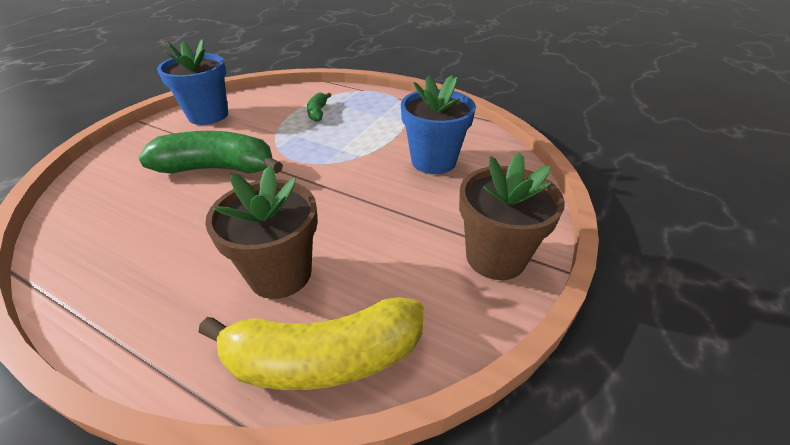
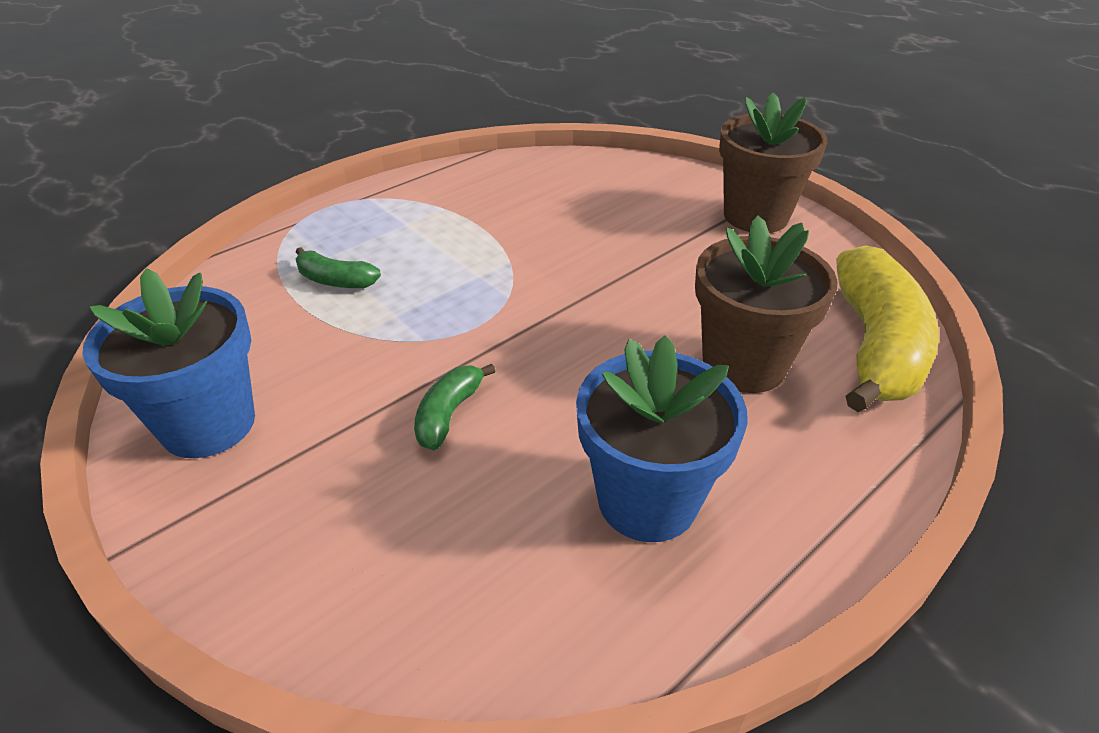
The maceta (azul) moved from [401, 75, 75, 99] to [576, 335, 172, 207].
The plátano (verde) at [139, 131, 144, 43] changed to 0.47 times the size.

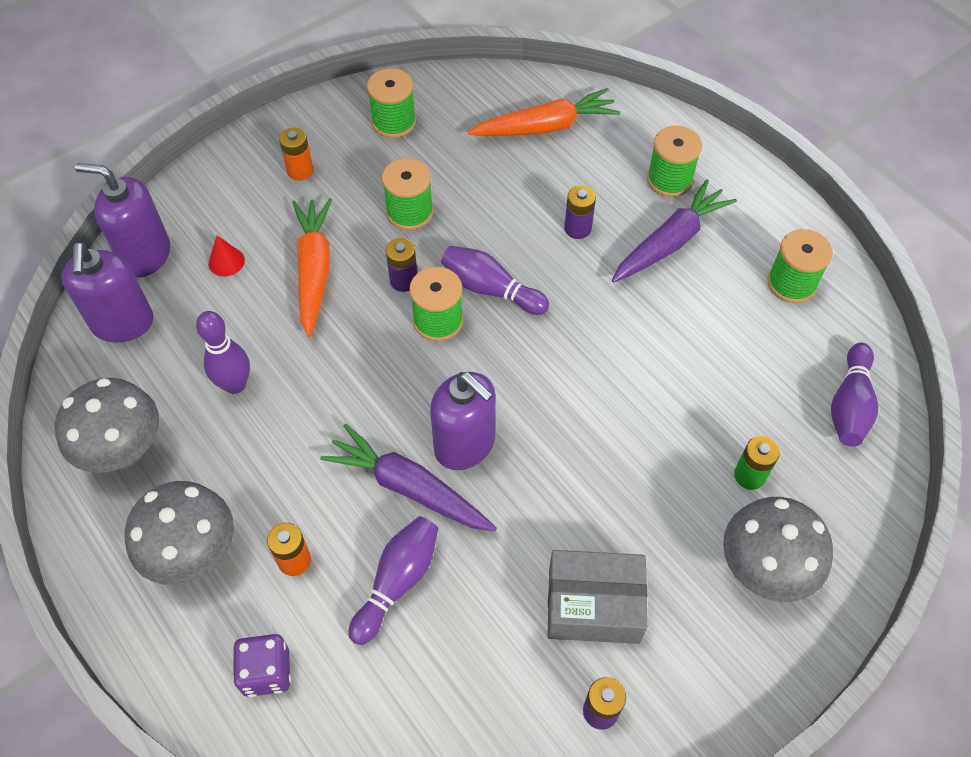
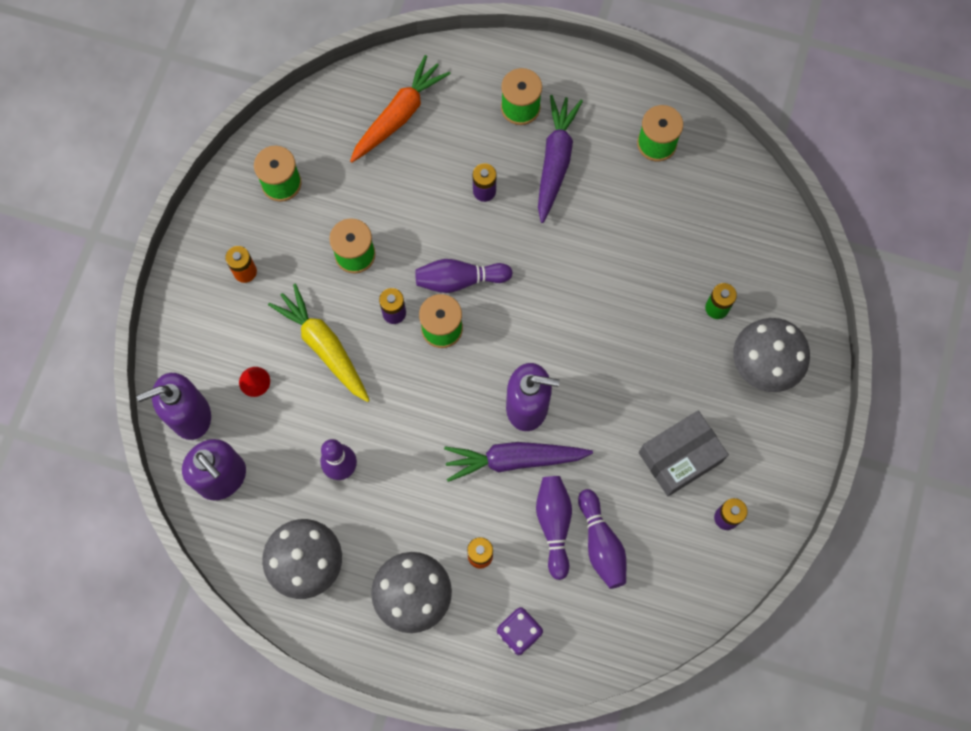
The bolo (morado) moved from [831, 343, 47, 104] to [578, 489, 48, 100].
The zanahoria (naranja) at [292, 198, 40, 139] became the zanahoria (amarillo) at [268, 284, 102, 118].

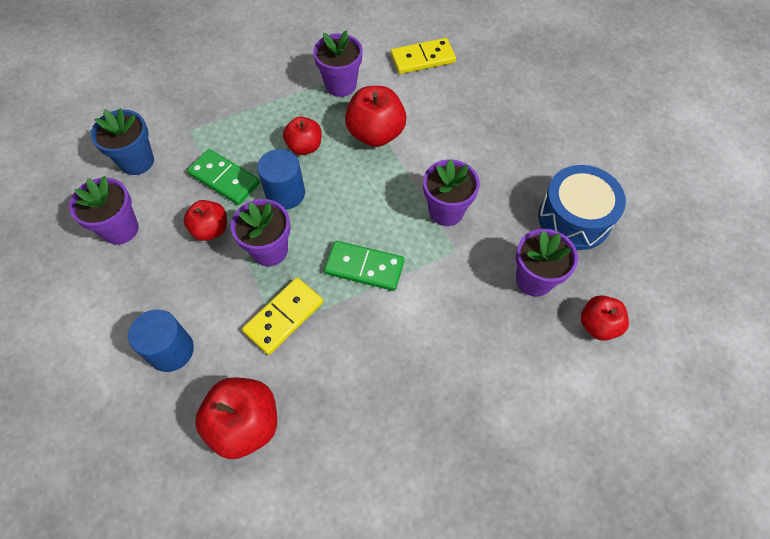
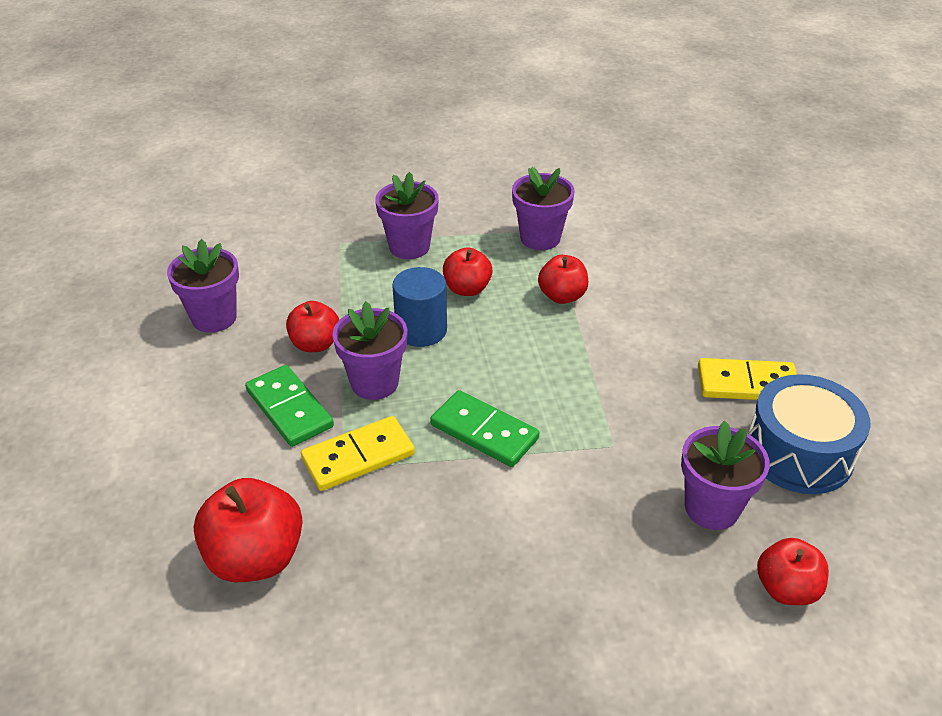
The maceta (azul) at [91, 108, 63, 67] disappeared.
The cilindro (azul) at [128, 309, 66, 63] disappeared.
The ficha de dominó (verde) moved from [187, 149, 73, 56] to [245, 365, 89, 82].
The ficha de dominó (amarillo) moved from [391, 38, 65, 36] to [698, 358, 99, 42].
The maceta (morado) moved from [423, 159, 57, 67] to [375, 172, 64, 87].
The manzana (rojo) at [345, 86, 62, 61] changed to 0.63 times the size.

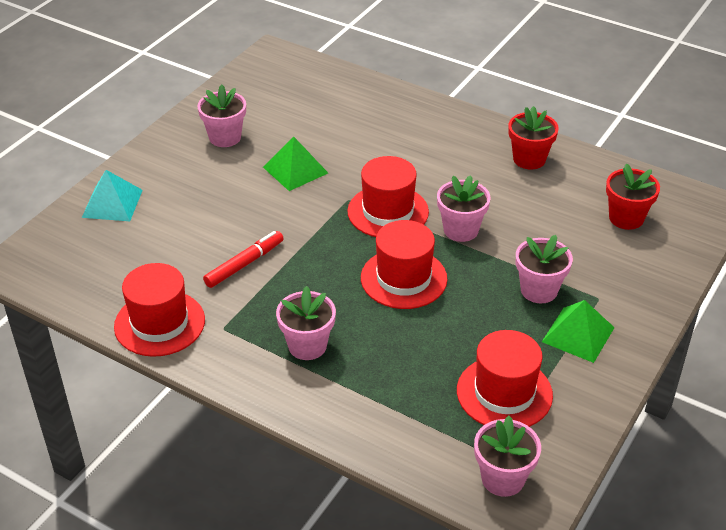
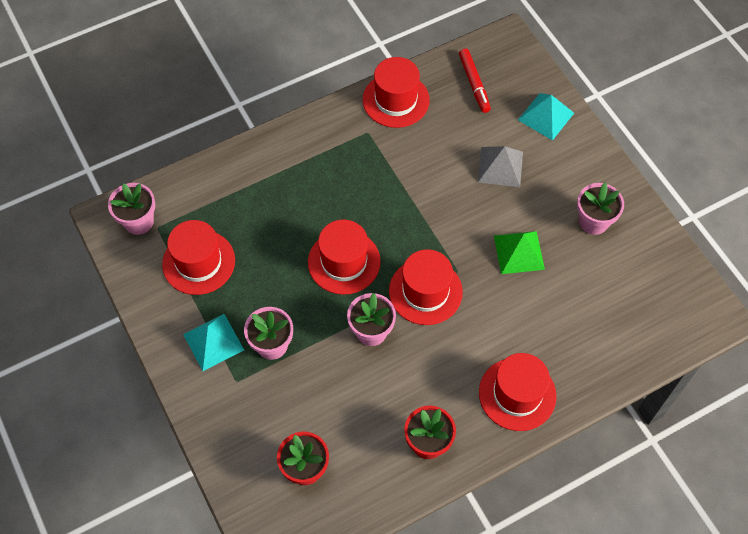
The maceta (rosa) at [276, 286, 60, 74] disappeared.
The pirámide (gris) at [478, 146, 45, 41] appeared.
The sombrero (rojo) at [479, 353, 78, 78] appeared.
The rotulador (rojo) moved from [203, 231, 81, 57] to [459, 49, 32, 64].
The pirámide (verde) at [542, 300, 73, 63] became the pirámide (turquesa) at [183, 314, 61, 57].

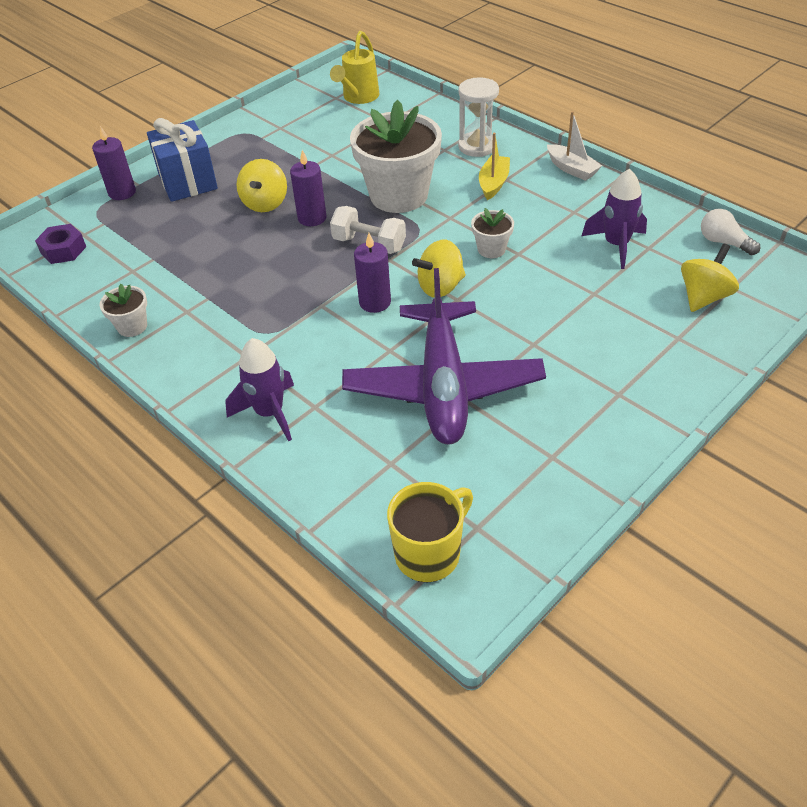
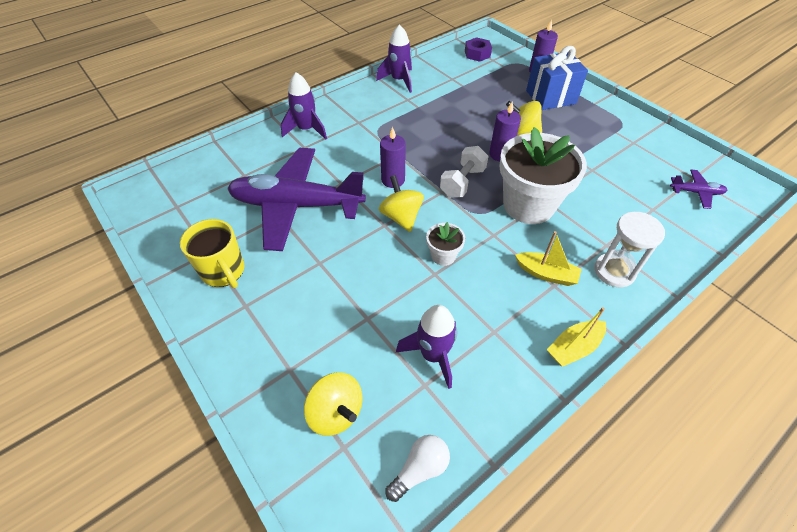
The taza (amarillo) moved from [387, 482, 86, 100] to [180, 219, 64, 69].
The maceta (blanco) at [100, 284, 47, 53] was replaced by the cohete (morado) at [376, 24, 36, 69].
The regadera (amarillo) at [330, 31, 49, 73] was replaced by the avión (morado) at [670, 170, 57, 39].
The barco (blanco) at [547, 111, 55, 70] became the barco (amarillo) at [547, 307, 59, 60].

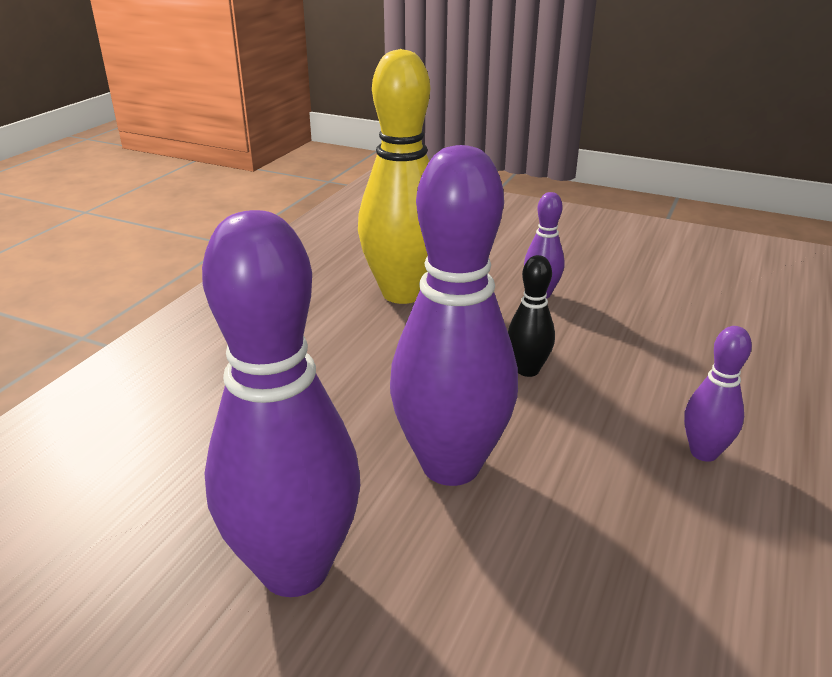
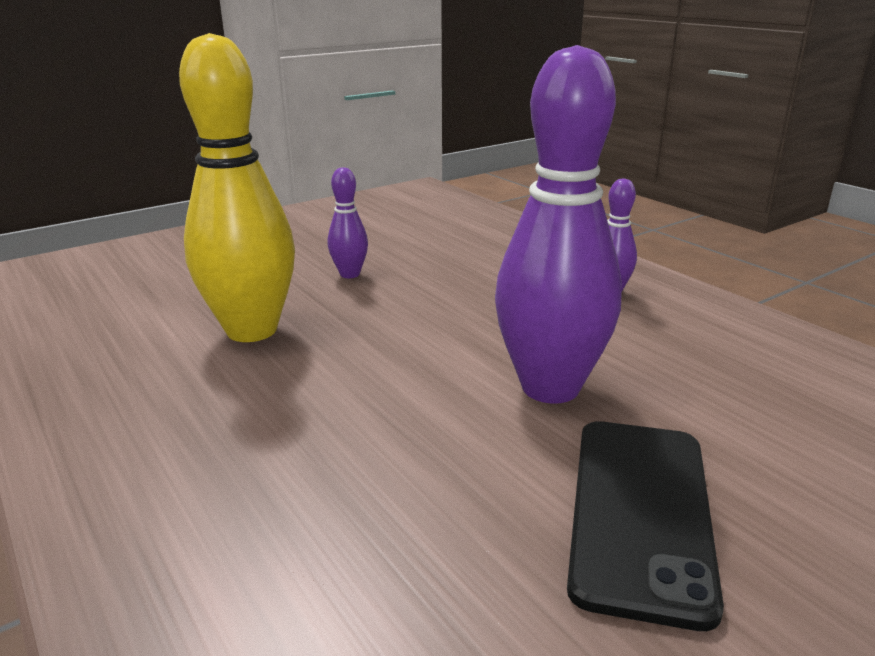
The bolo (negro) at [508, 255, 47, 122] disappeared.
The bolo (morado) at [202, 210, 158, 387] was replaced by the móvil (negro) at [567, 421, 157, 210].

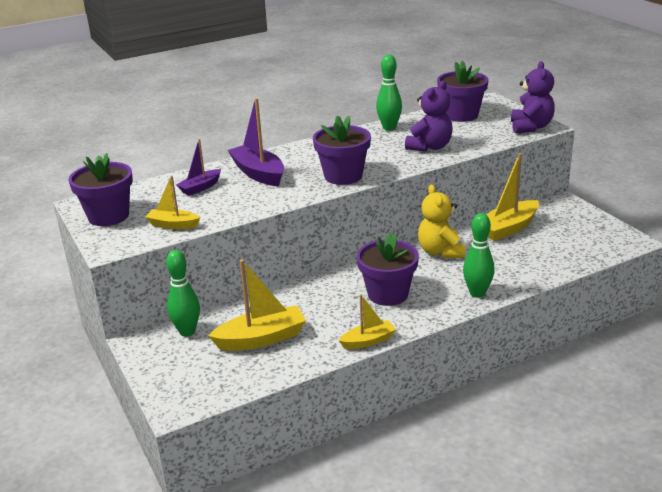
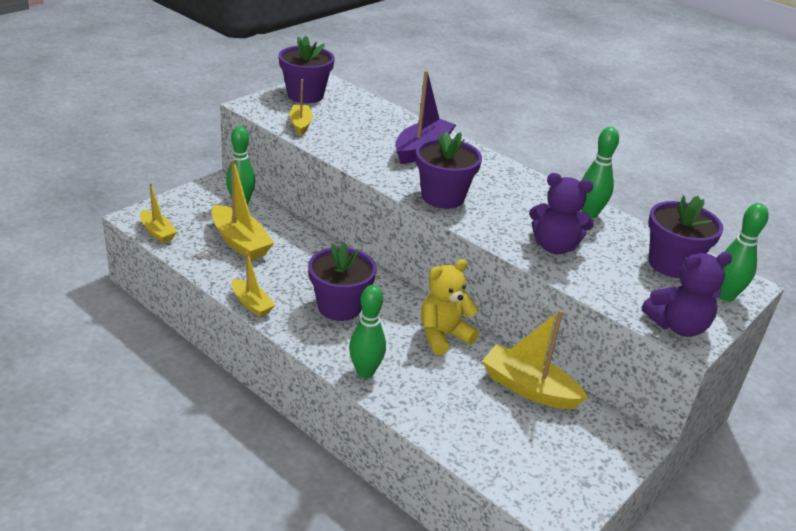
The barco (morado) at [176, 139, 45, 57] disappeared.
The barco (amarillo) at [140, 183, 37, 60] appeared.
The bolo (verde) at [719, 203, 50, 98] appeared.

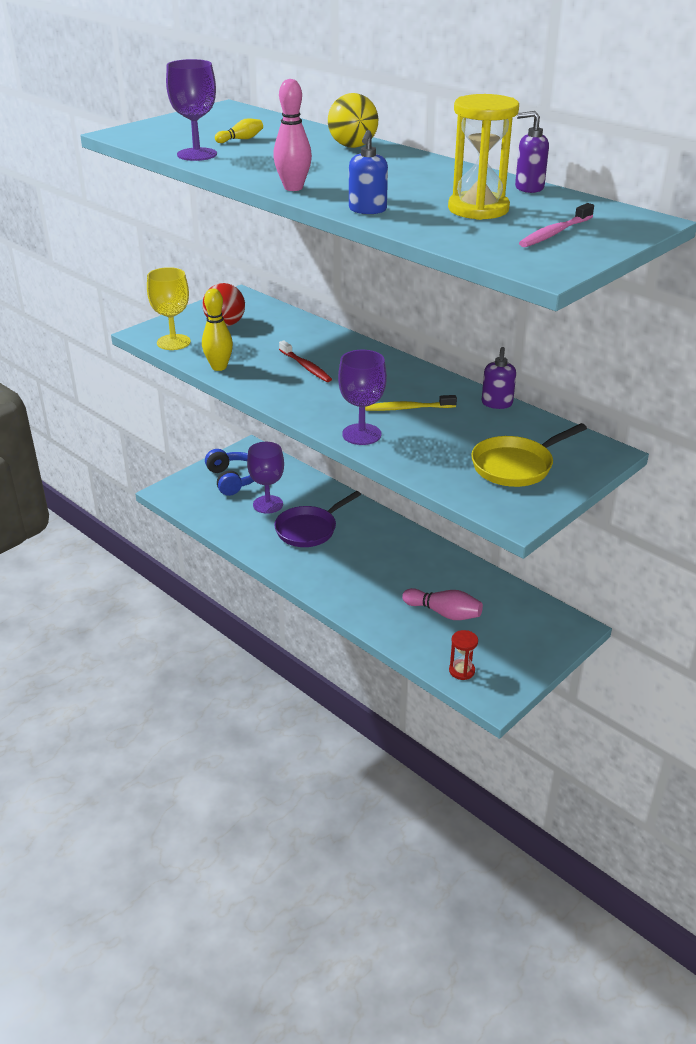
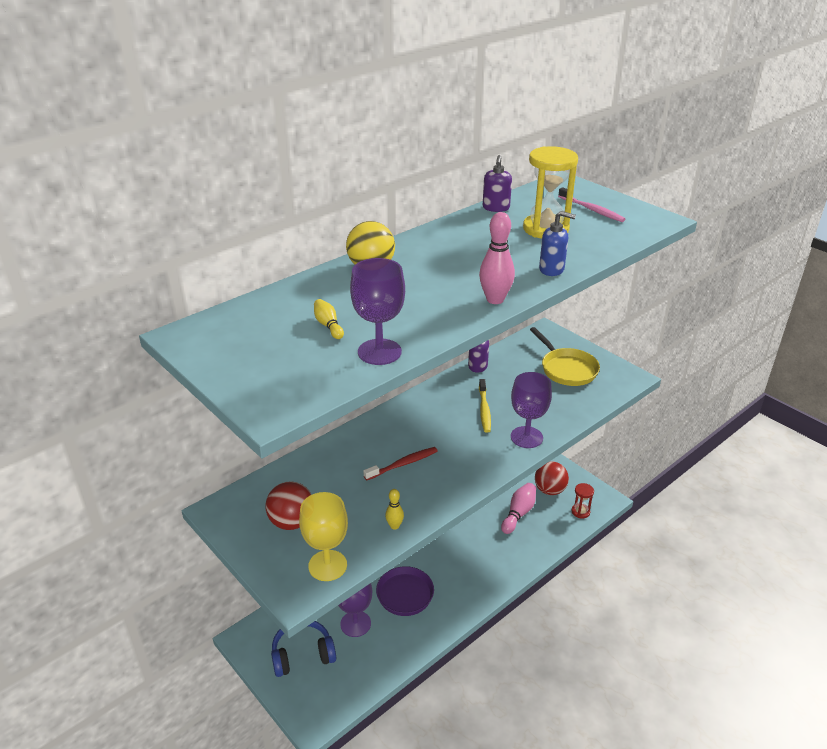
The pelota (rojo) at [535, 461, 34, 34] appeared.
The bolo (amarillo) at [202, 288, 31, 83] changed to 0.58 times the size.

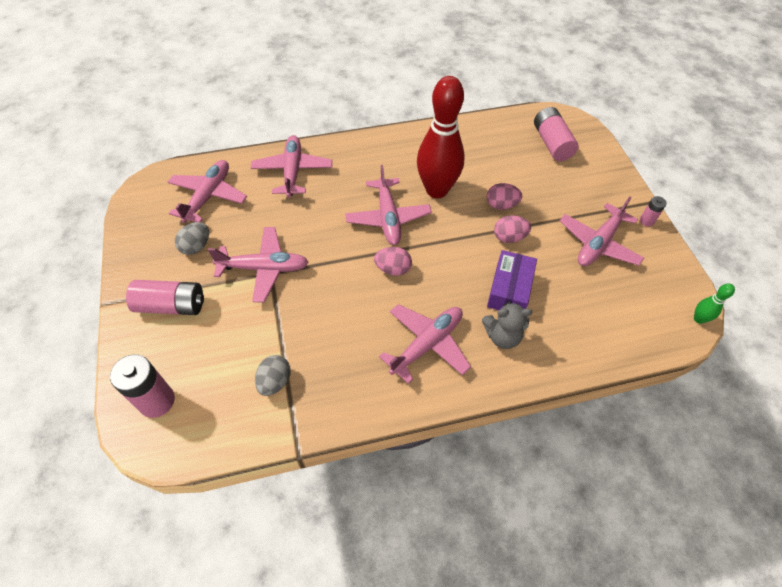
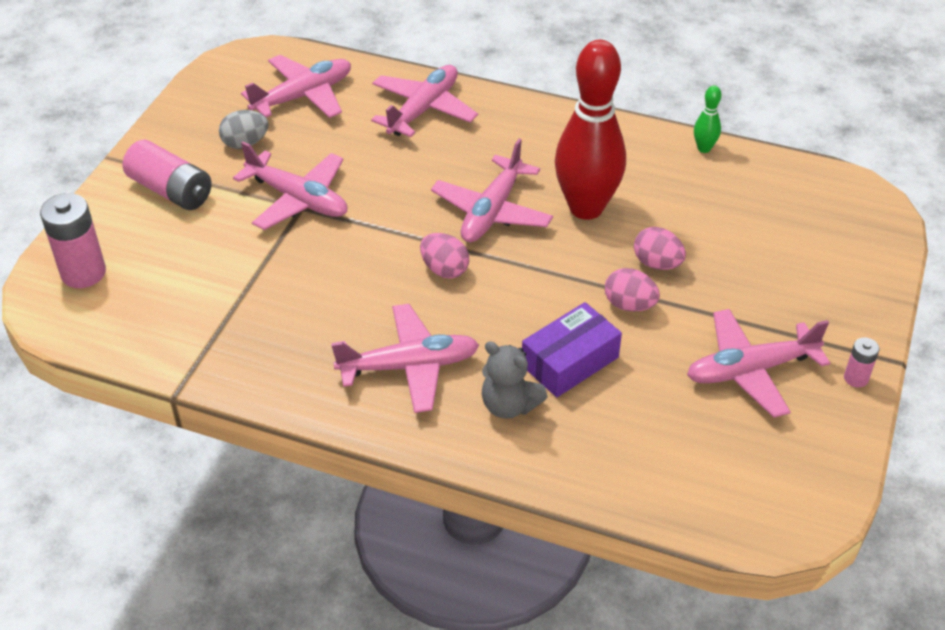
The huevo (gris) at [255, 355, 36, 41] disappeared.
The pila (rosa) at [534, 107, 45, 54] disappeared.
The bolo (verde) moved from [694, 283, 41, 41] to [694, 85, 27, 68].

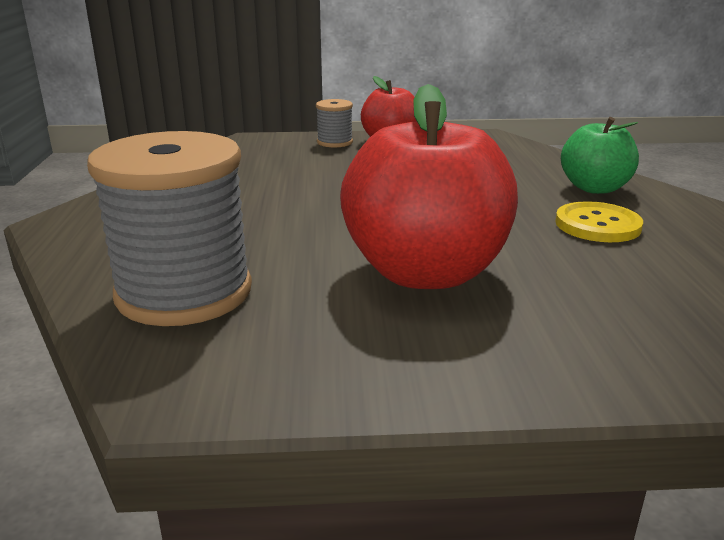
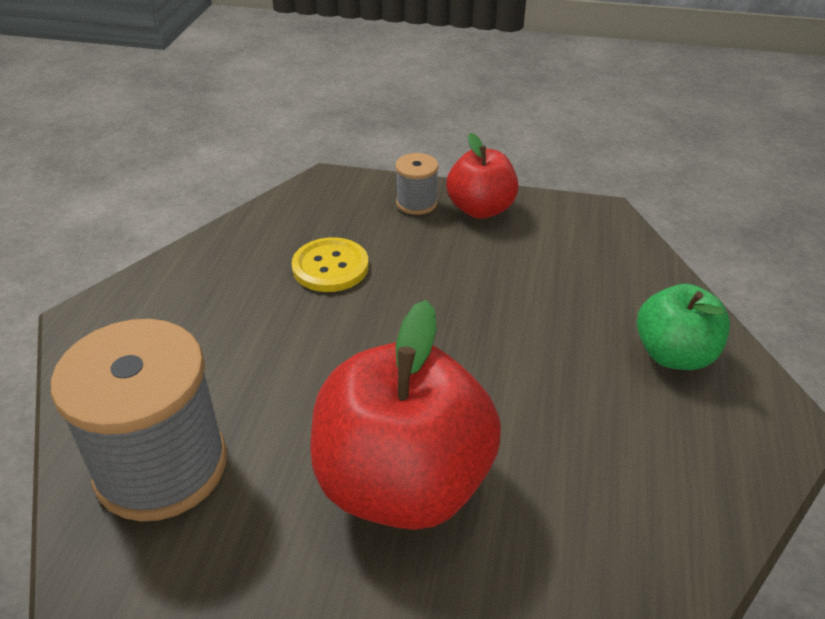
The botón (amarillo) moved from [555, 201, 88, 41] to [292, 237, 77, 55].

